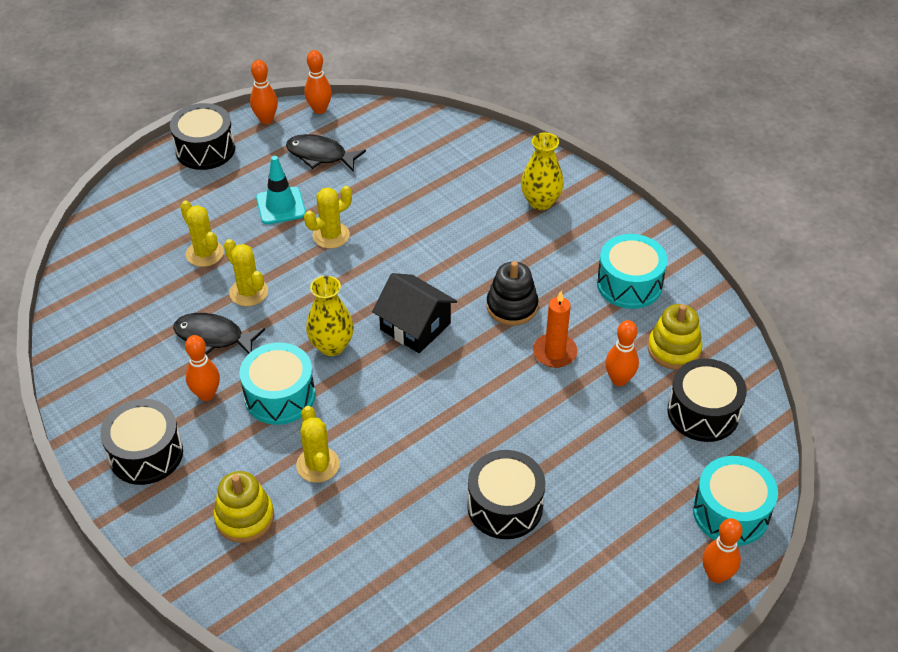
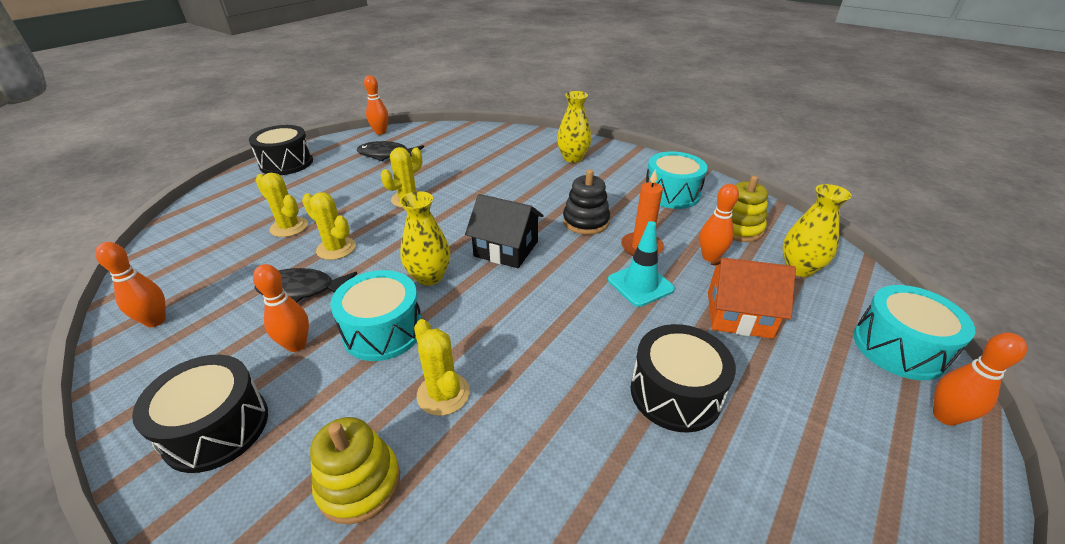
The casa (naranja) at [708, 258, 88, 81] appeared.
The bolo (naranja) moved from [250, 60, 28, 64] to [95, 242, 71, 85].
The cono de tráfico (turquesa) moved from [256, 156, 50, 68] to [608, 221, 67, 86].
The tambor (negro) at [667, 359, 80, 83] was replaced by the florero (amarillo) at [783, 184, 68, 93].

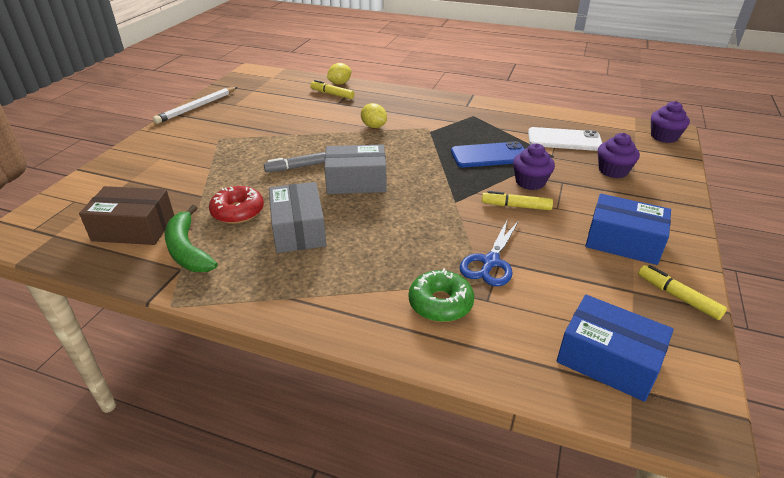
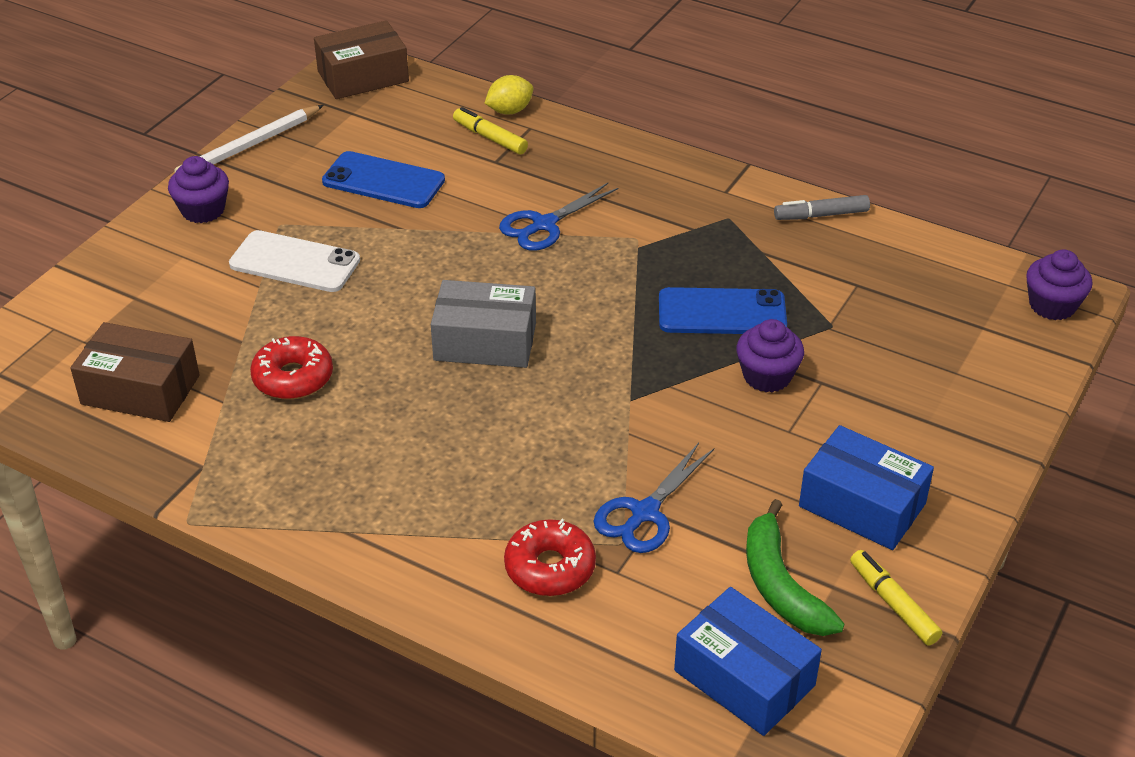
The caja (gris) at [269, 182, 57, 71] disappeared.
The rotulador (amarillo) at [482, 191, 71, 19] disappeared.
The caja (marrón) at [314, 20, 95, 79] appeared.
The móvil (azul) at [322, 151, 123, 57] appeared.
The plátano (verde) moved from [165, 205, 53, 67] to [746, 499, 98, 137].
The rotulador (gris) moved from [264, 152, 61, 20] to [774, 195, 96, 25].
The móvil (blanco) moved from [528, 127, 74, 24] to [229, 230, 131, 62].
The magdalena (morado) moved from [598, 133, 42, 45] to [168, 156, 61, 67].
The limón (amarillo) at [361, 103, 26, 25] was replaced by the tijeras (azul) at [499, 183, 119, 68].
The rosquilla (verde) at [408, 269, 66, 53] became the rosquilla (rojo) at [504, 519, 92, 77].

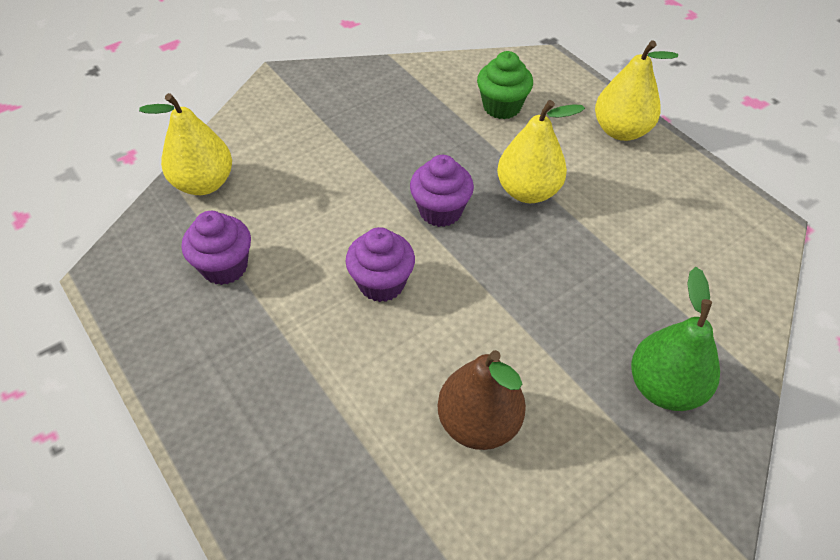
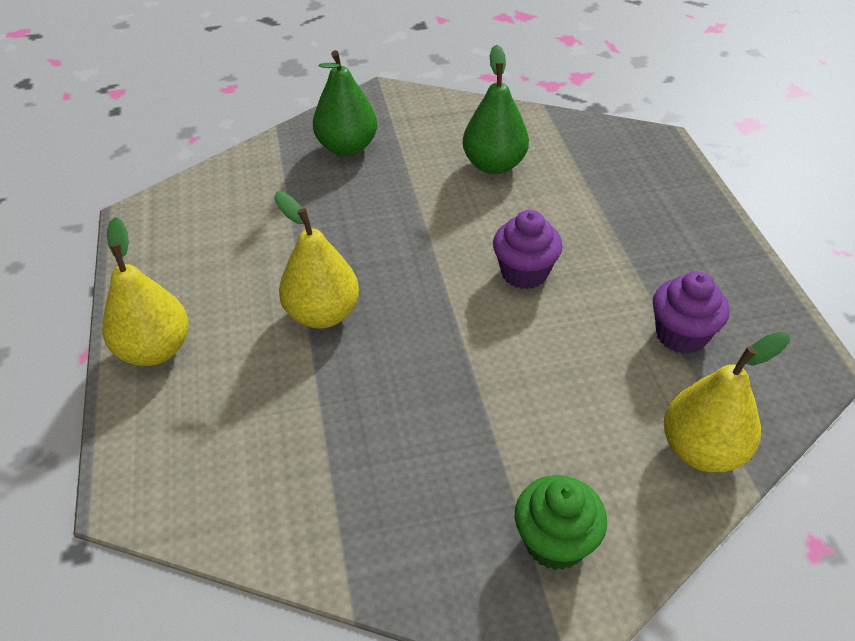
The magdalena (morado) at [410, 155, 64, 72] disappeared.
The magdalena (verde) moved from [477, 51, 56, 68] to [515, 475, 92, 95].
The pera (marrón) at [437, 350, 89, 100] became the pera (verde) at [463, 44, 66, 130].

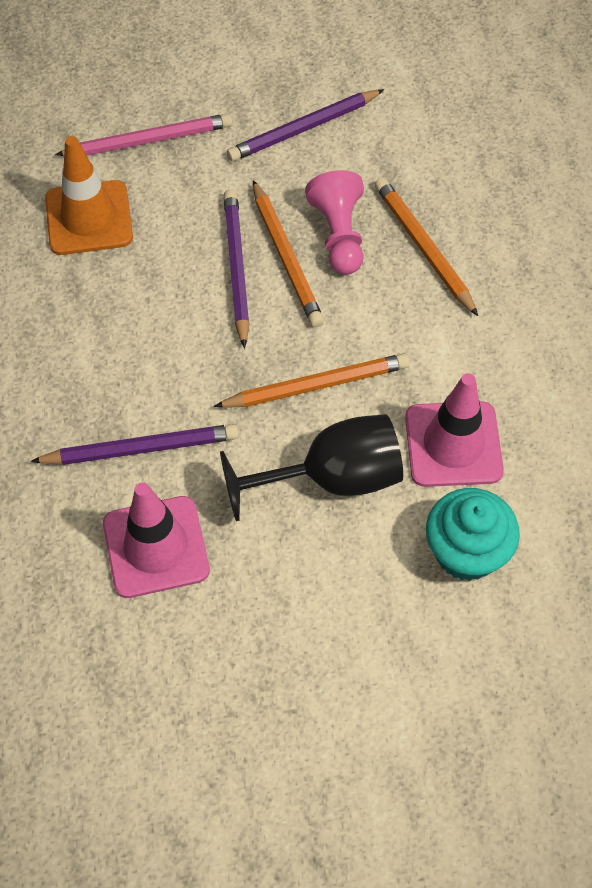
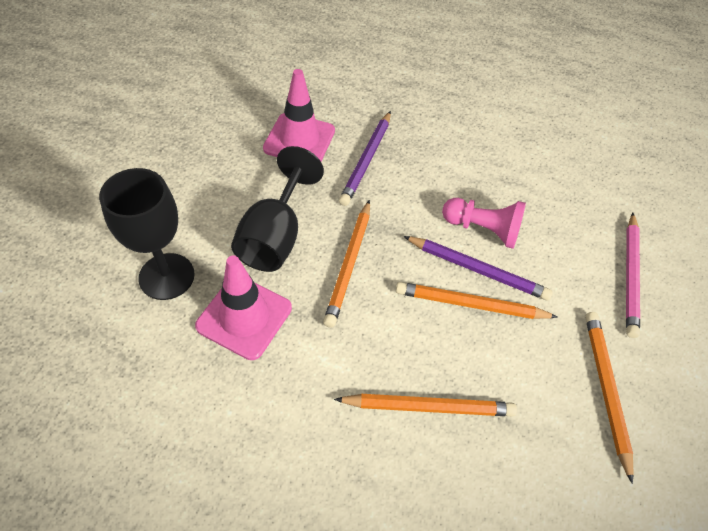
The cono de tráfico (naranja) at [45, 136, 88, 119] disappeared.
The peón (rosa) moved from [305, 170, 59, 105] to [442, 198, 84, 51].
The magdalena (turquesa) at [426, 488, 94, 93] was replaced by the copa (negro) at [99, 168, 96, 132].
The lápiz (morado) at [227, 89, 157, 72] became the lápiz (naranja) at [585, 312, 49, 172].

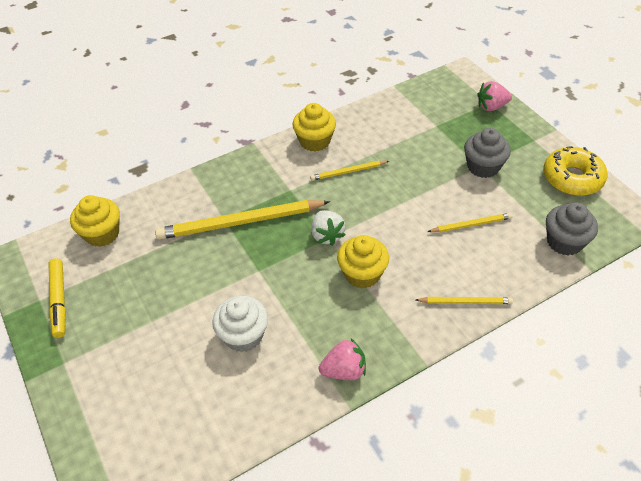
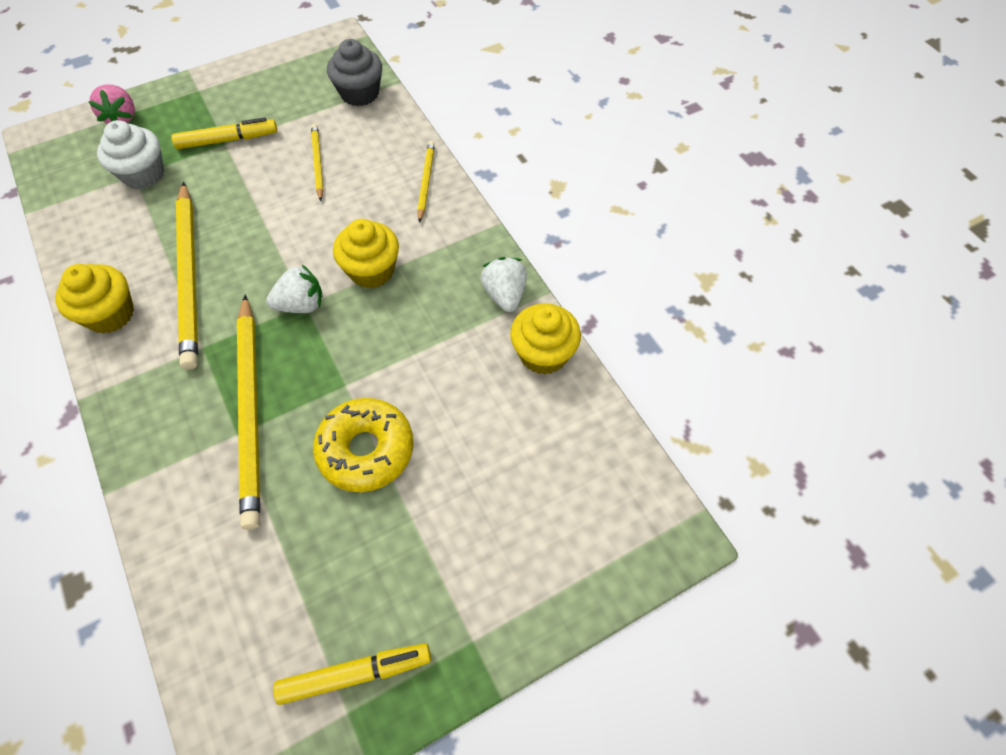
The magdalena (amarillo) moved from [70, 195, 50, 52] to [510, 303, 71, 72].
The magdalena (blanco) moved from [213, 296, 55, 56] to [97, 120, 67, 69].
The rosquilla (amarillo) moved from [543, 146, 64, 50] to [313, 398, 101, 94].
The magdalena (gris) at [464, 128, 47, 50] was replaced by the rotulador (amarillo) at [171, 117, 106, 32].
The fresa (rosa) at [319, 339, 47, 41] became the fresa (blanco) at [480, 257, 47, 55].
The lápiz (amarillo) at [310, 161, 79, 20] changed to 2.01 times the size.

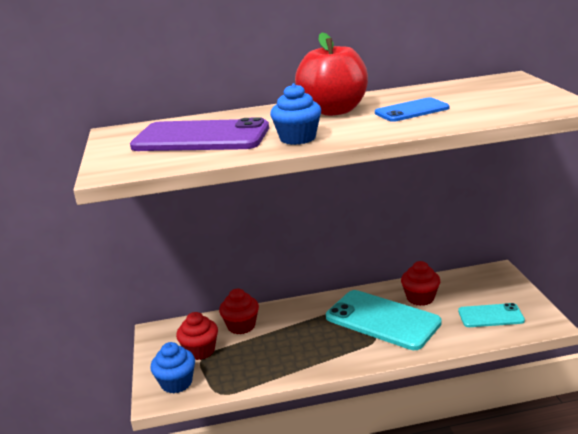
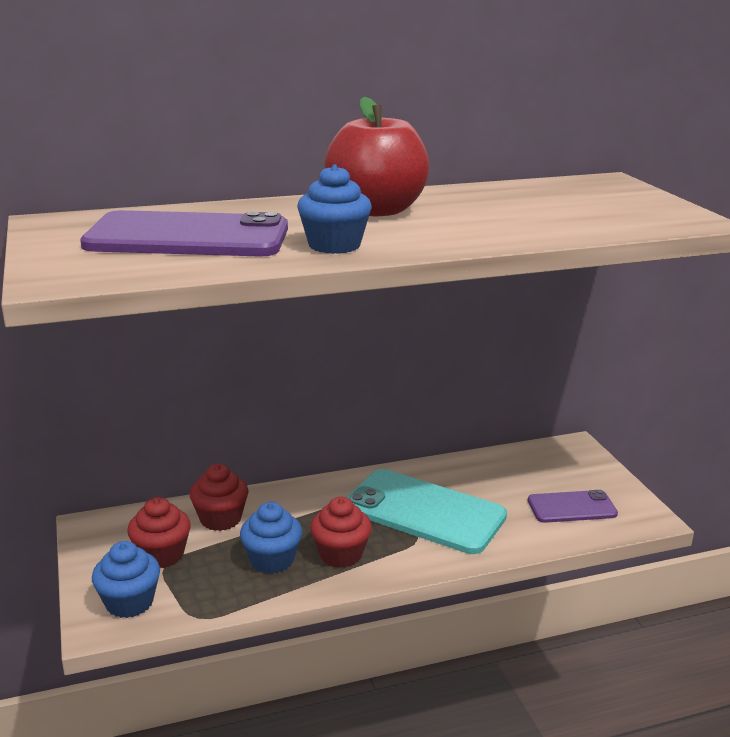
The móvil (azul) at [375, 97, 74, 25] disappeared.
The magdalena (azul) at [240, 502, 62, 72] appeared.
The magdalena (rojo) moved from [401, 261, 39, 45] to [310, 497, 62, 71].
The móvil (turquesa) at [458, 303, 67, 24] became the móvil (morado) at [528, 490, 90, 33].

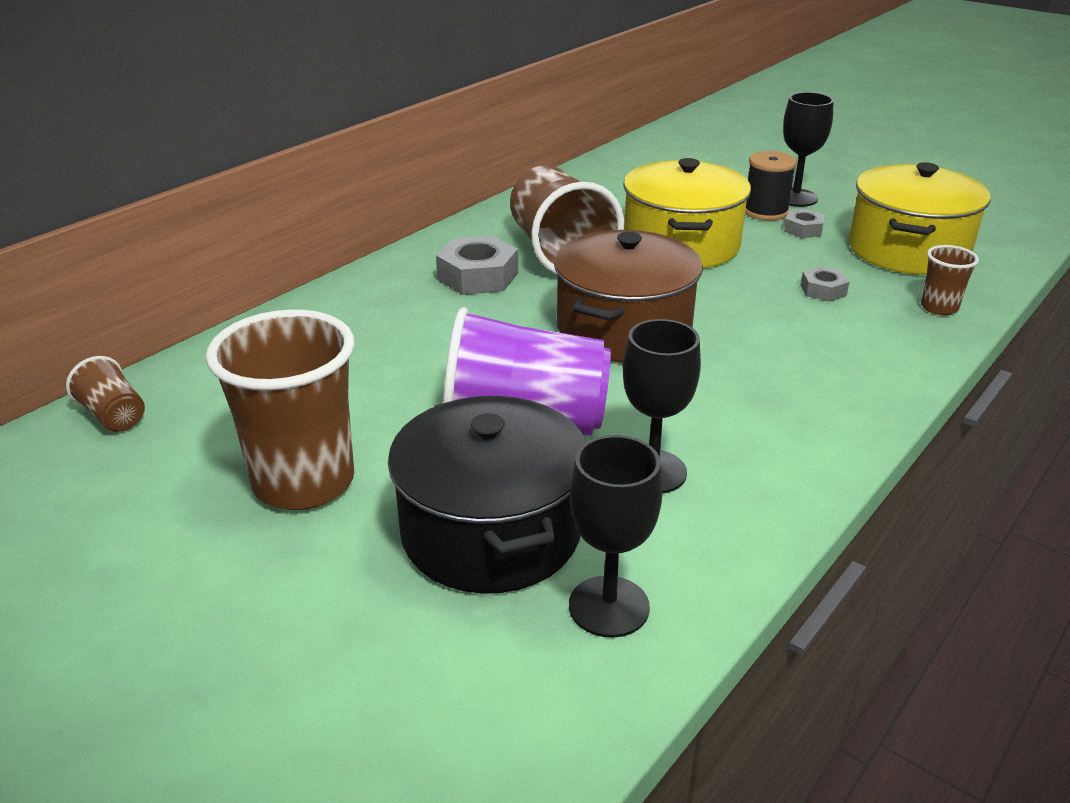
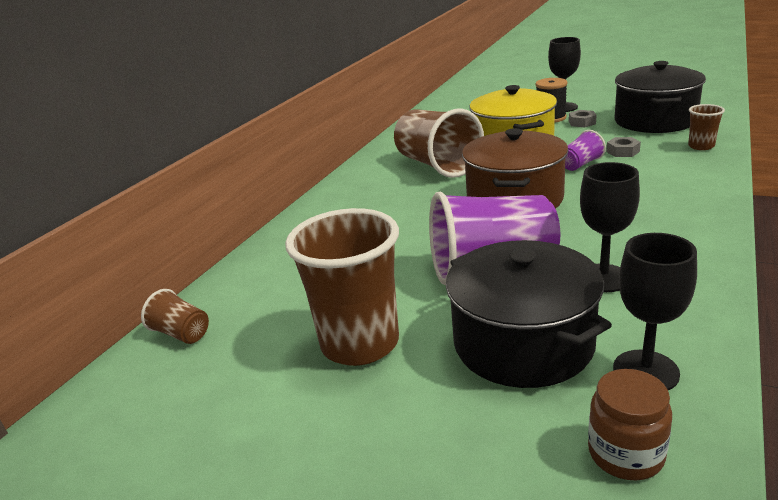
The tuerca (gris) at [436, 235, 82, 60] disappeared.
The vaso (morado) at [565, 130, 41, 41] appeared.
The tarro (marrón) at [588, 369, 84, 111] appeared.
The olla (amarillo) at [849, 162, 142, 113] became the olla (negro) at [615, 61, 91, 72].

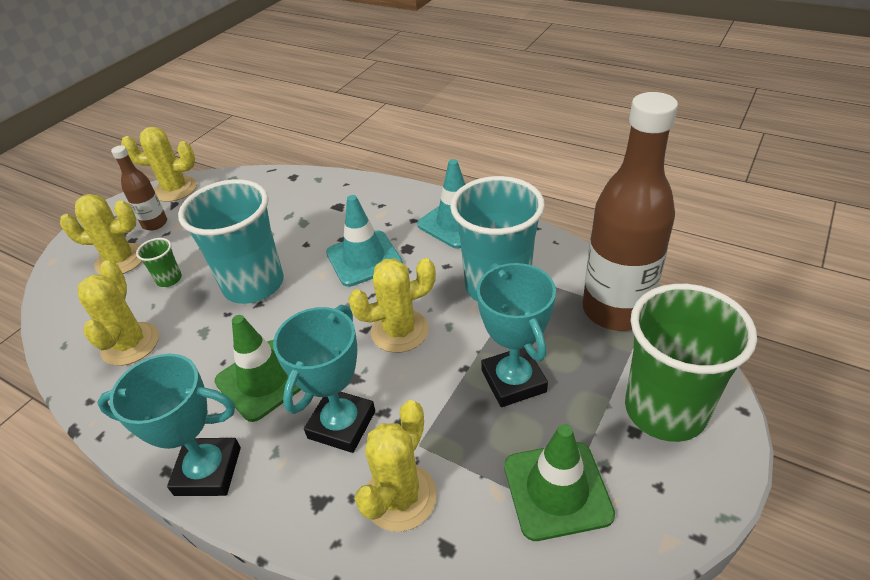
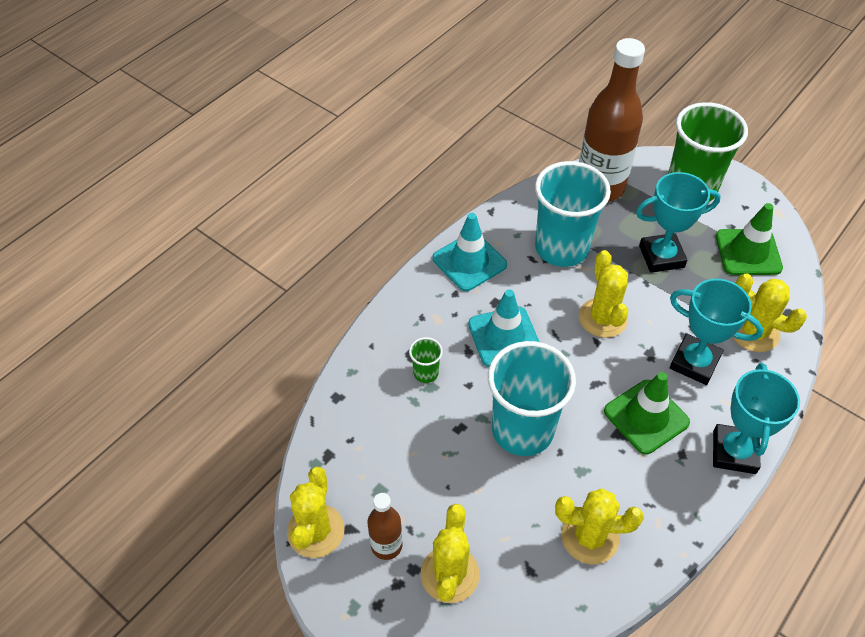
The vaso (verde) moved from [136, 238, 46, 49] to [409, 337, 34, 46].

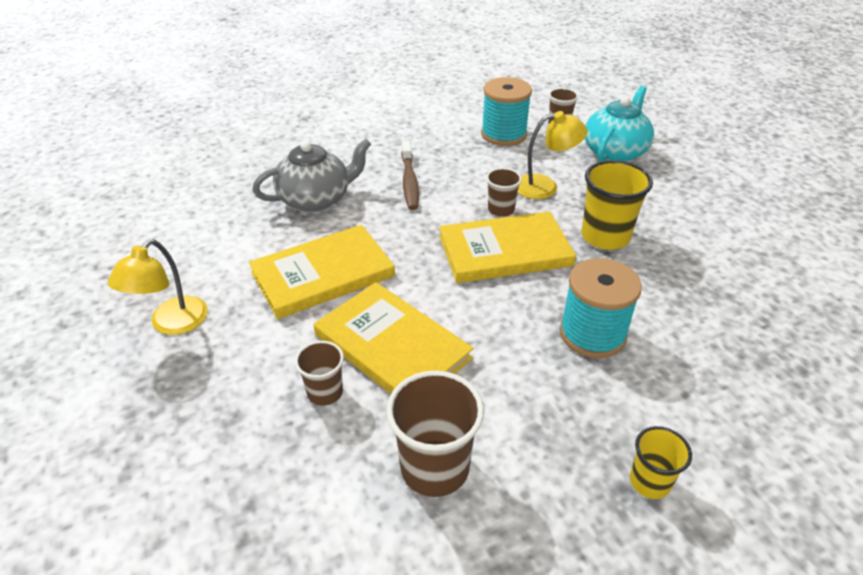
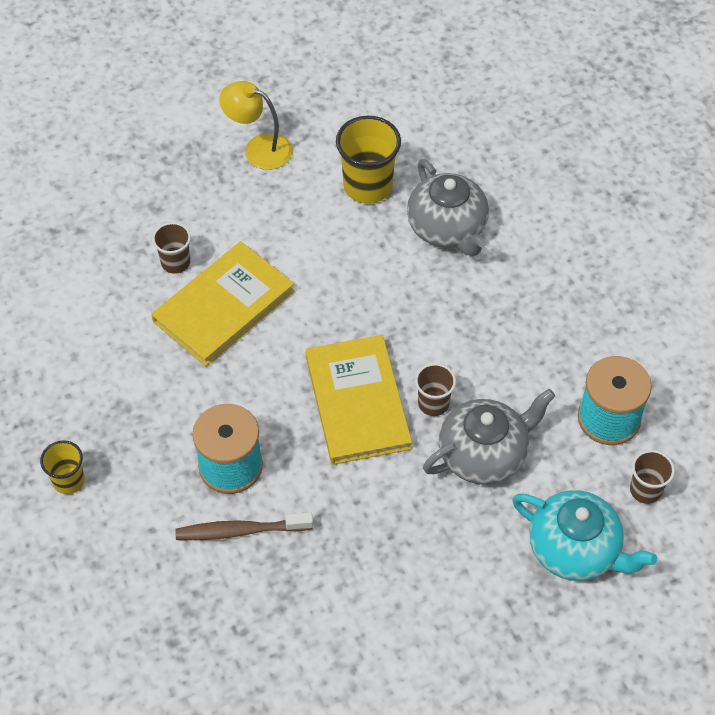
The libro (amarillo) at [249, 225, 146, 94] disappeared.
The vaso (marrón) at [386, 371, 98, 126] disappeared.
The cepillo de dientes (marrón) moved from [401, 141, 18, 69] to [175, 512, 138, 28].
The vaso (amarillo) moved from [581, 160, 72, 90] to [336, 116, 65, 88].
The lámpara (amarillo) at [518, 111, 70, 88] was replaced by the tetera (gris) at [423, 389, 132, 96].

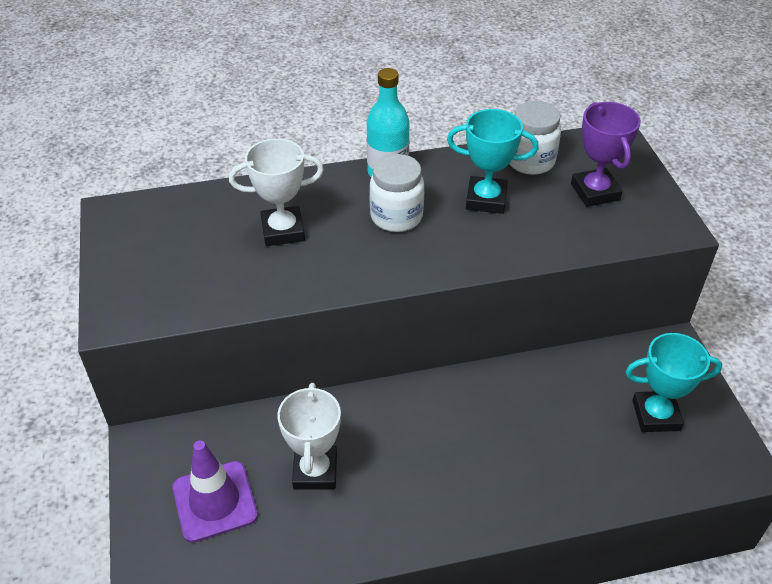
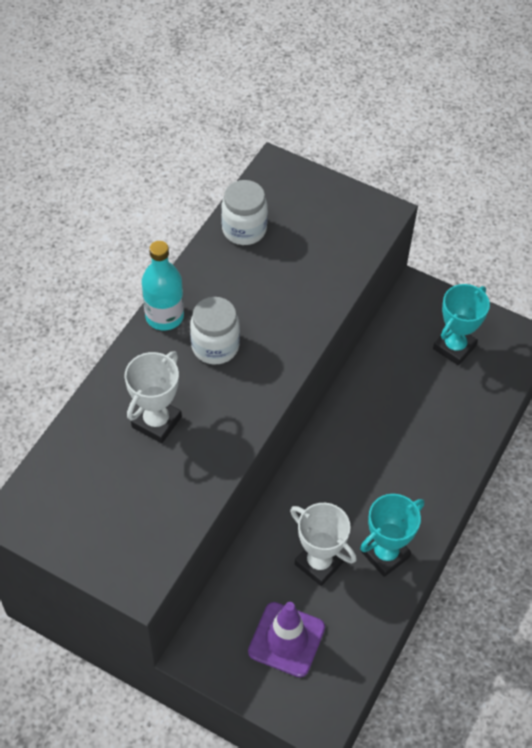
The trofeo (morado) at [571, 102, 70, 105] disappeared.
The trofeo (turquesa) moved from [447, 109, 91, 105] to [360, 494, 64, 83].

